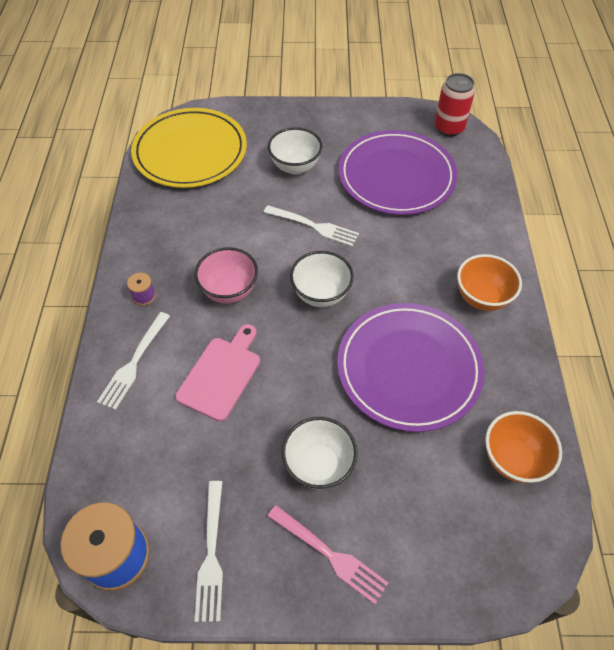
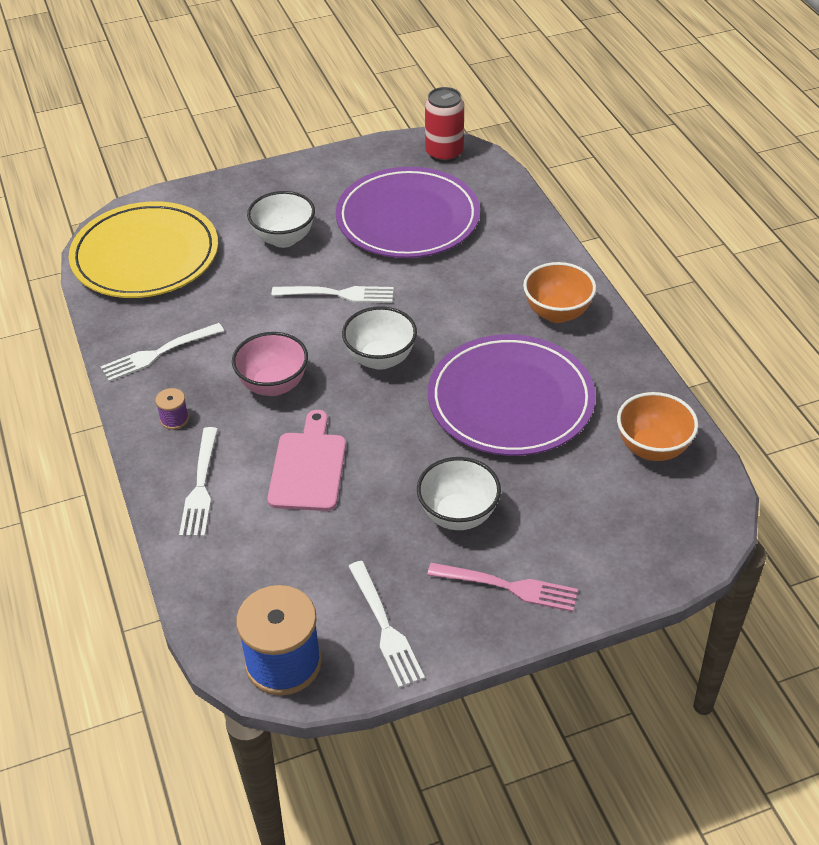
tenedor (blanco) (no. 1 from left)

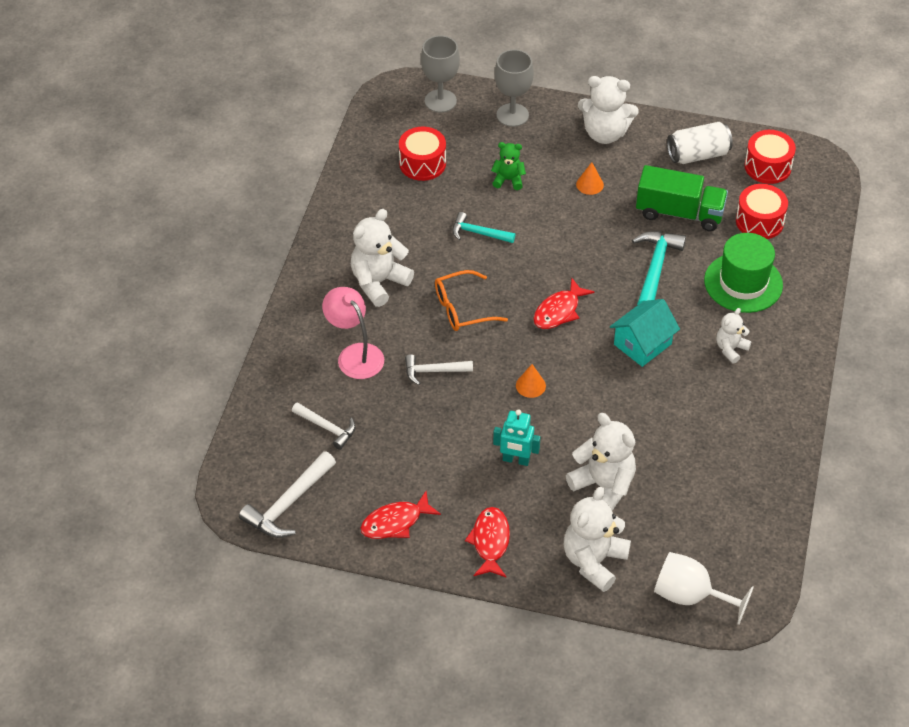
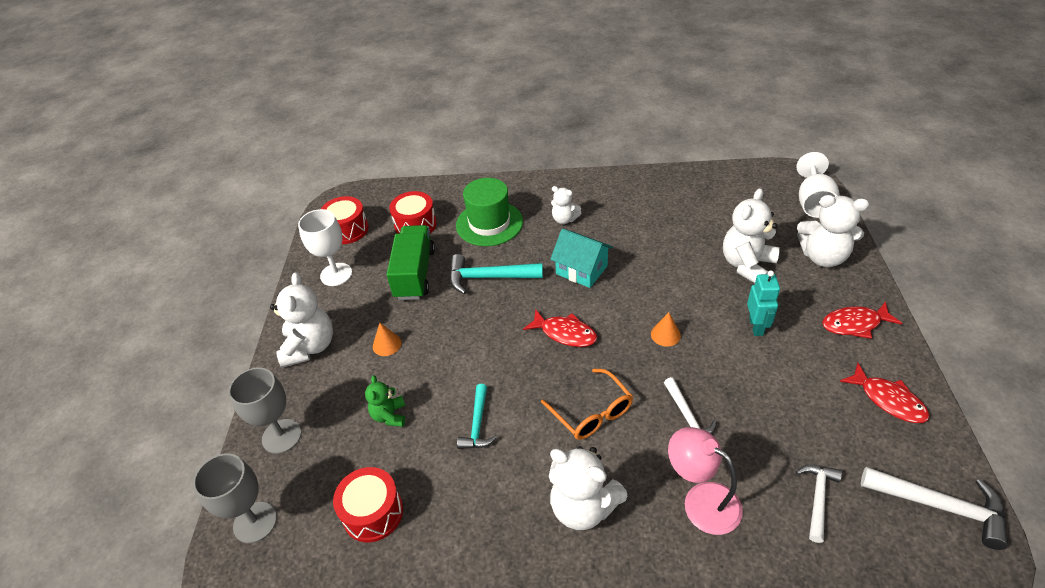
copa (blanco) (no. 1 from left)
lámpara (rosa)

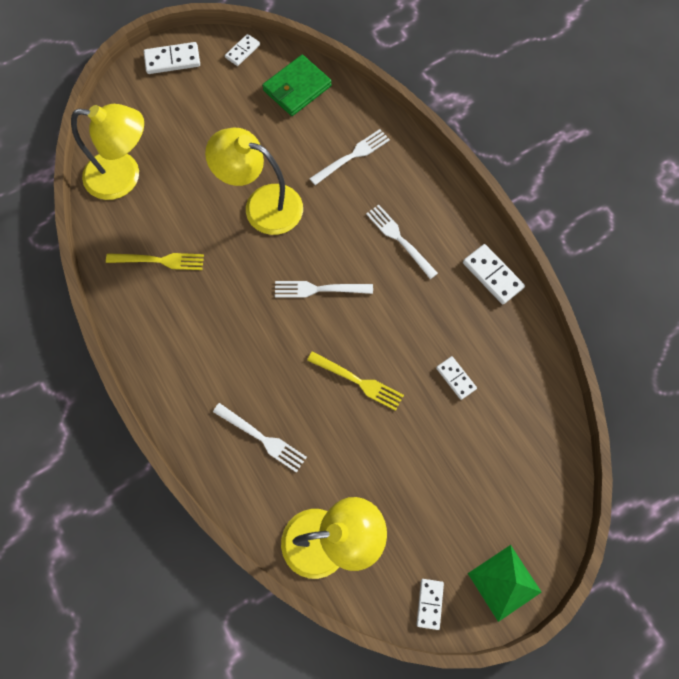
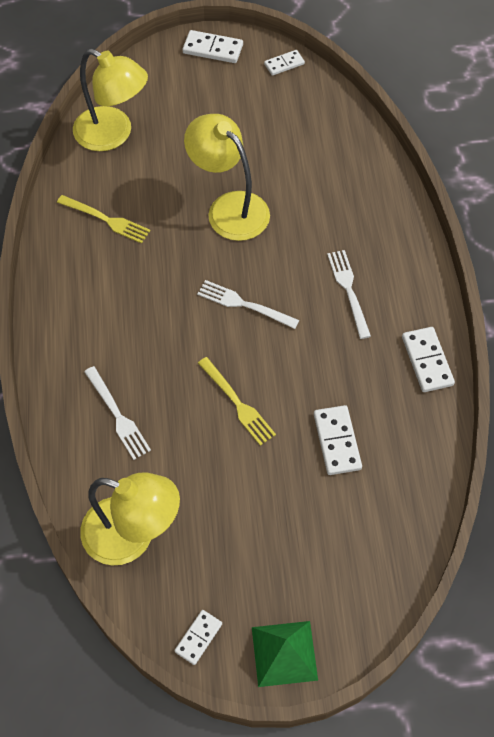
cartera (verde)
tenedor (blanco) (no. 3 from left in the first image)
ficha de dominó (blanco) (no. 4 from left)

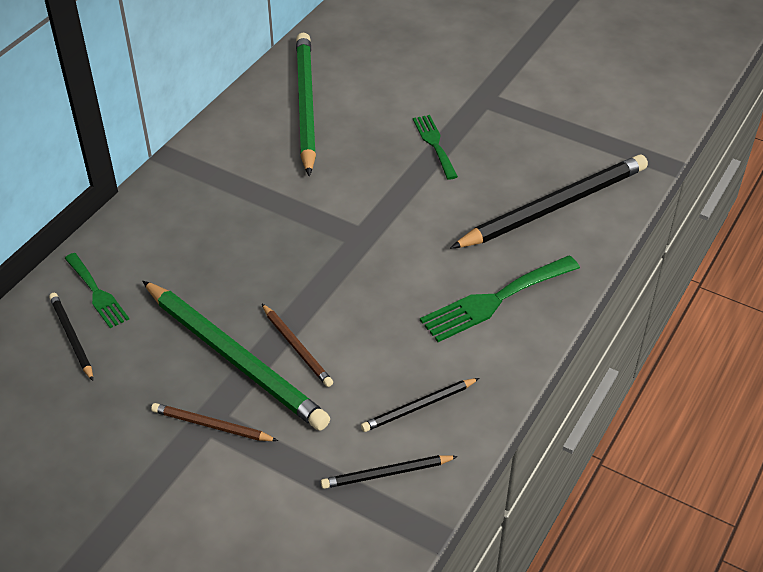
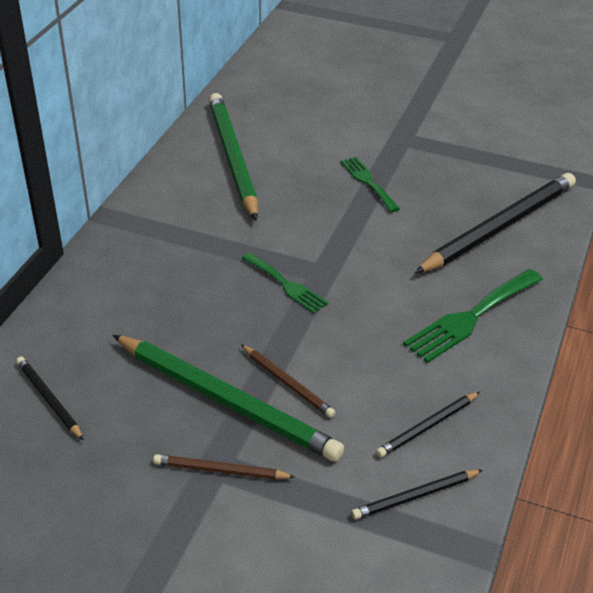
tenedor (verde) (no. 1 from left)

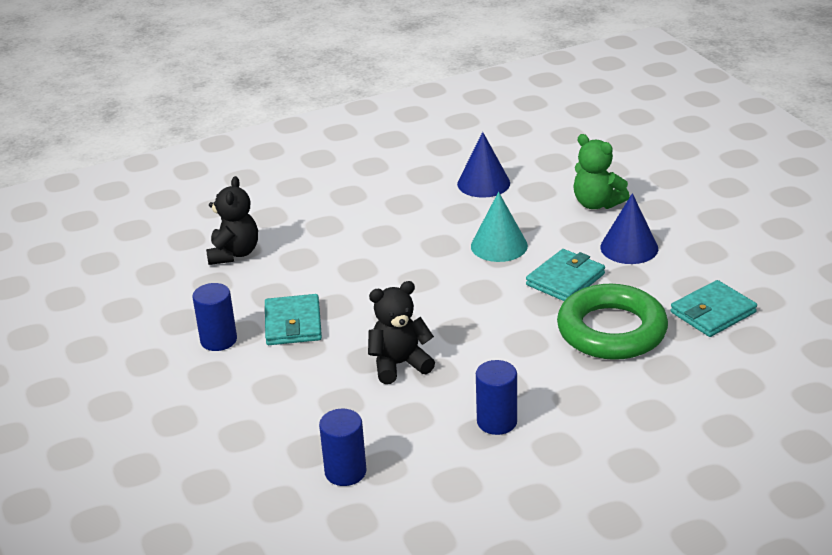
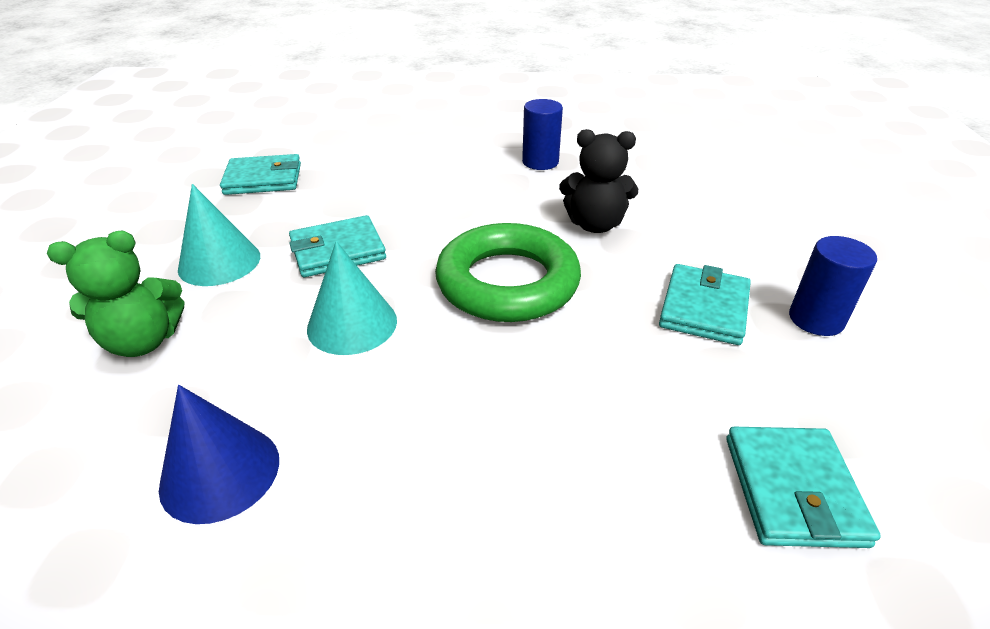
cilindro (azul) (no. 2 from left in the first image)
anillo (verde)
cartera (turquesa) (no. 4 from left)
cono (turquesa) (no. 1 from left)
osito (verde)

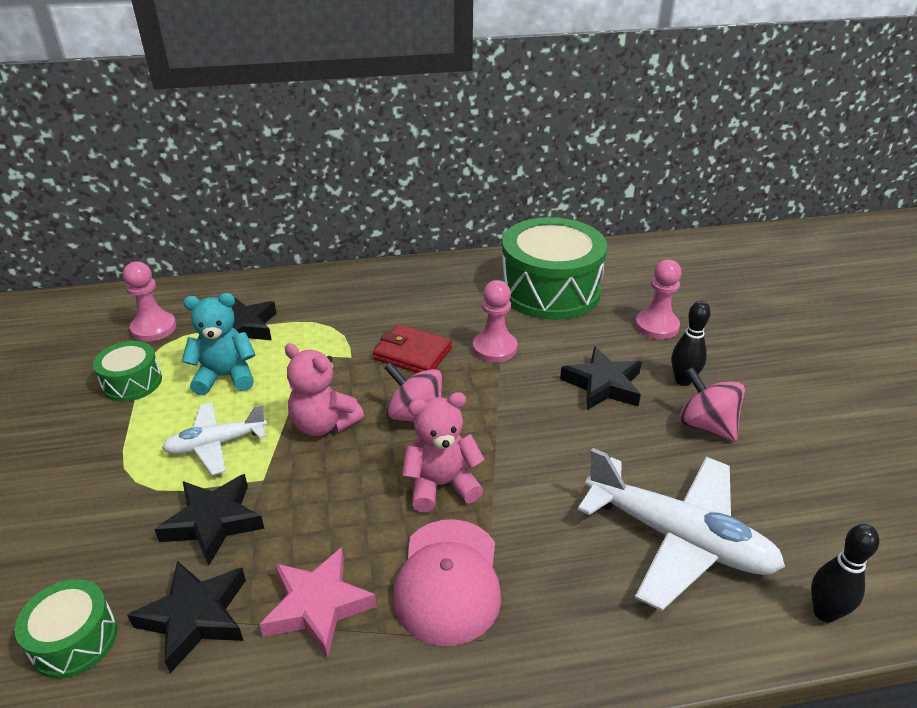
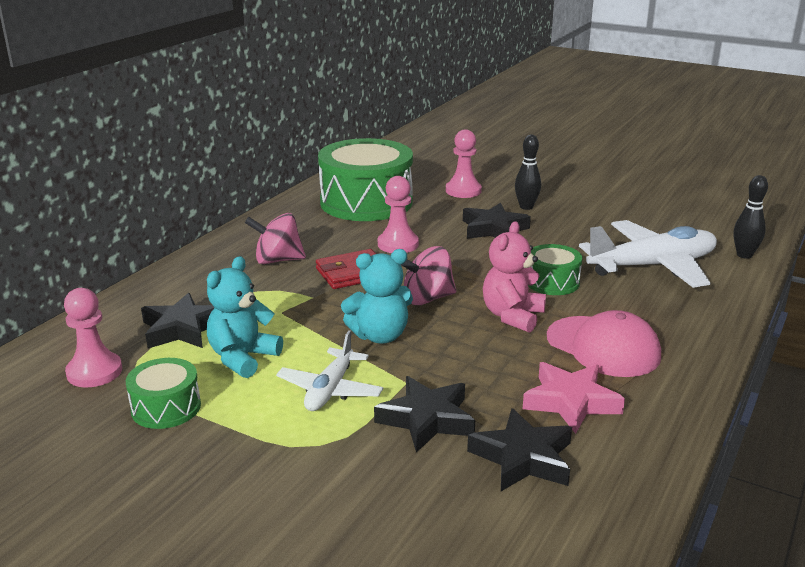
tambor (verde) (no. 3 from left)
peonza (rosa) (no. 1 from left)
osito (turquesa) (no. 2 from left)

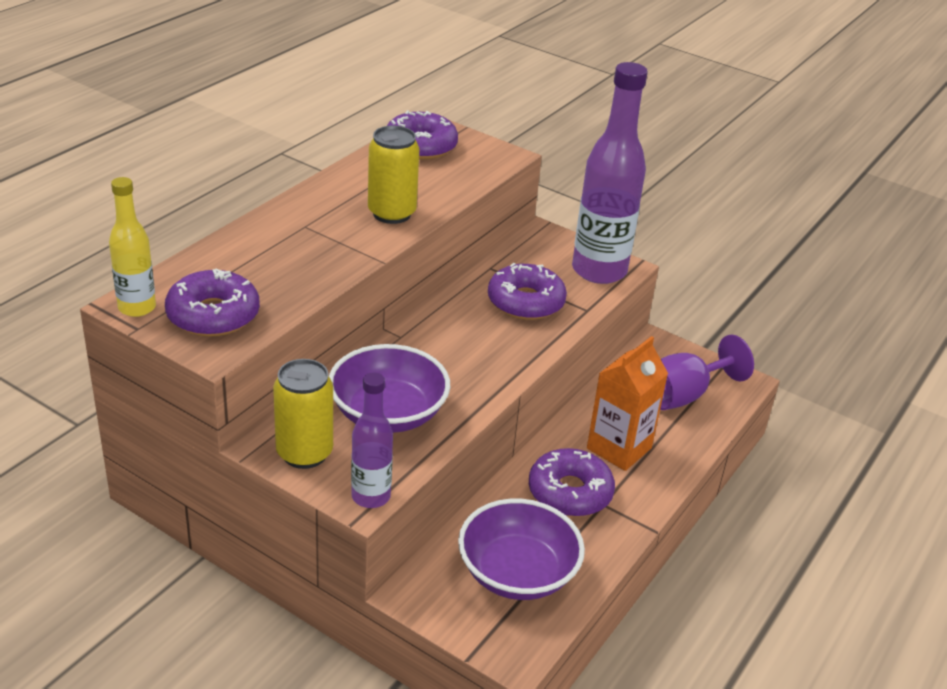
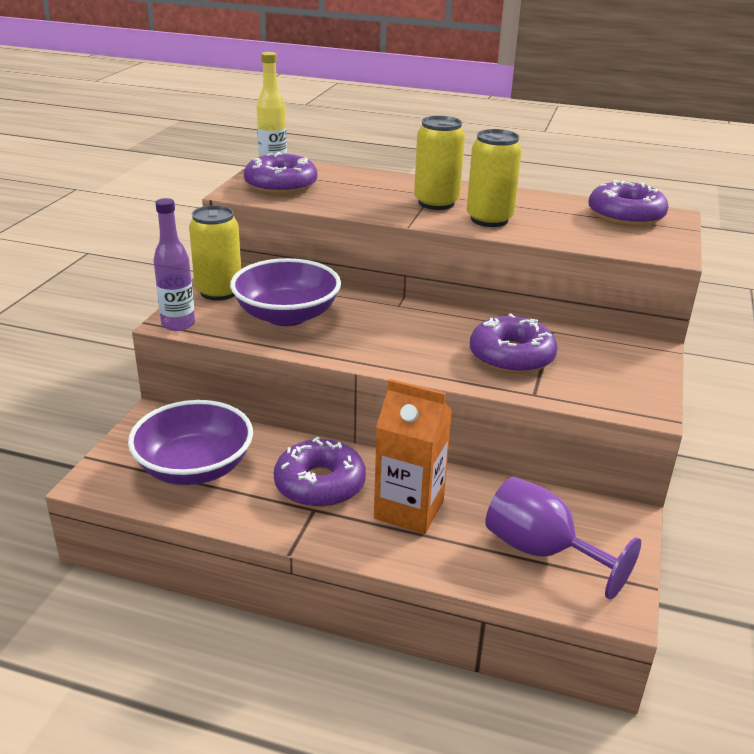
botella (morado) (no. 2 from left in the first image)
lata (amarillo) (no. 2 from left)

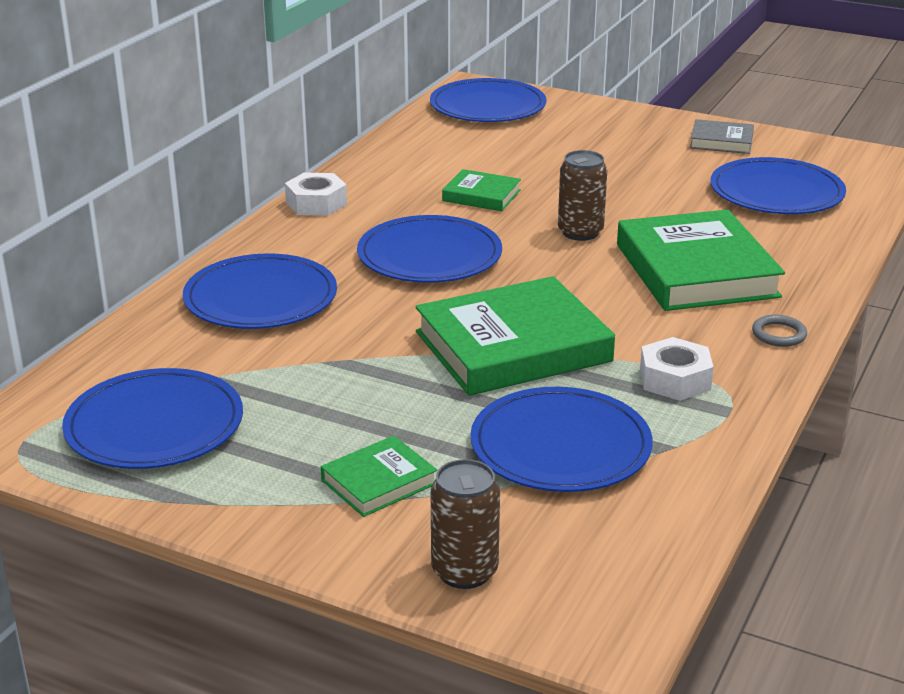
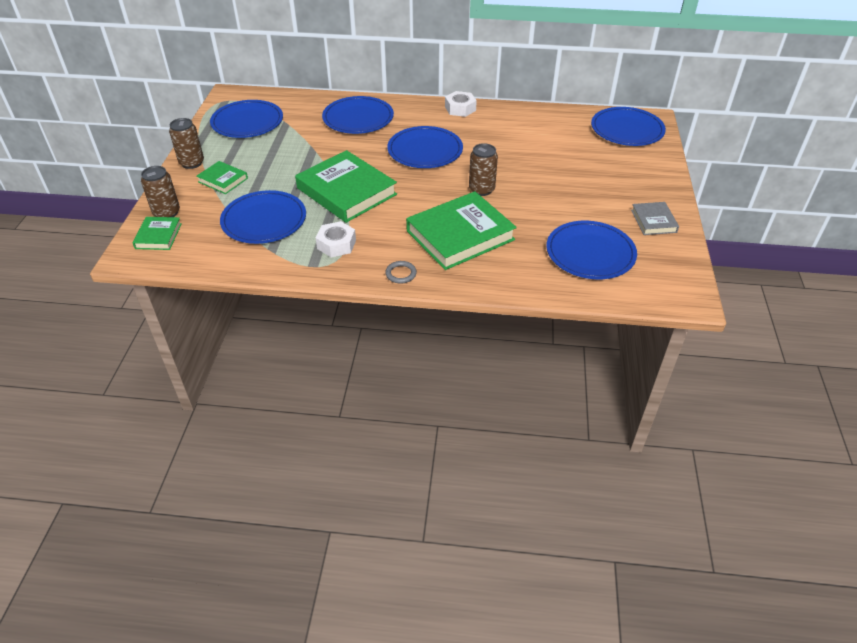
lata (marrón) (no. 2 from left)
libro (verde) (no. 1 from left)

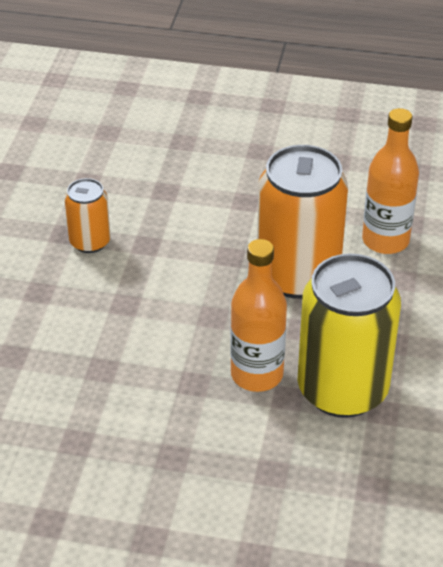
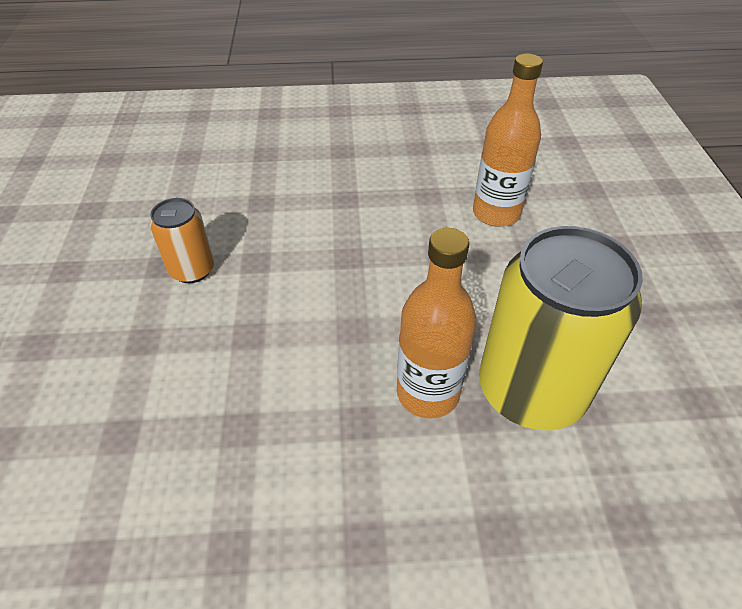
lata (naranja) (no. 2 from left in the first image)

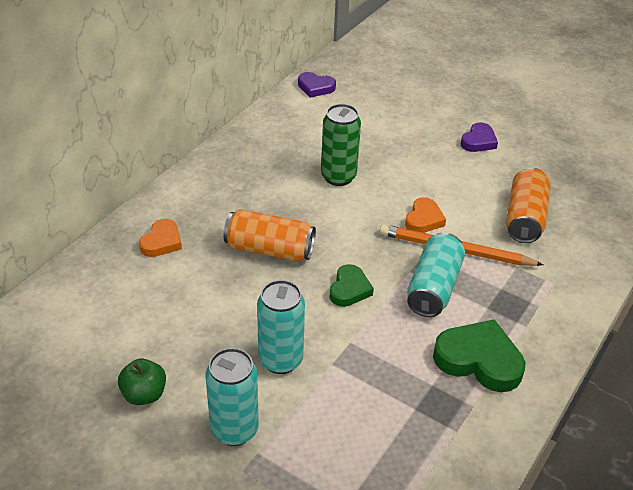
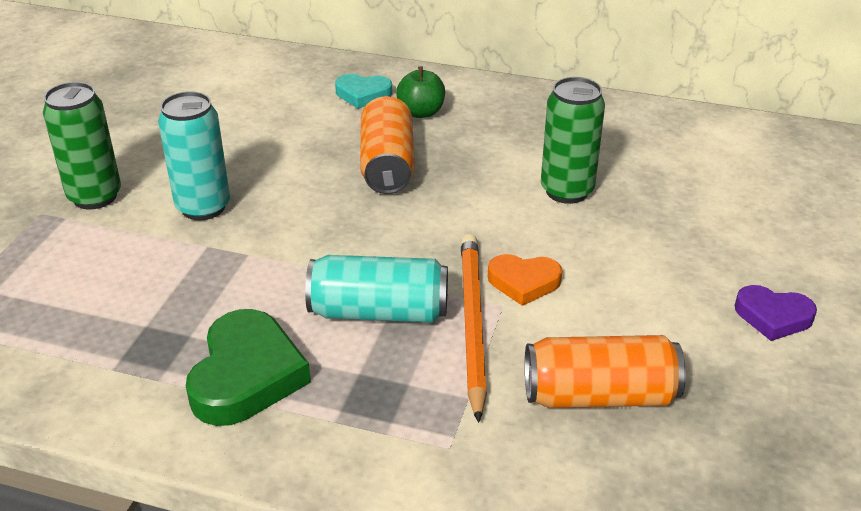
corazón (morado) (no. 1 from left in the first image)
corazón (verde) (no. 1 from left in the first image)
manzana (verde)
corazón (turquesa)
lata (verde) (no. 1 from left)

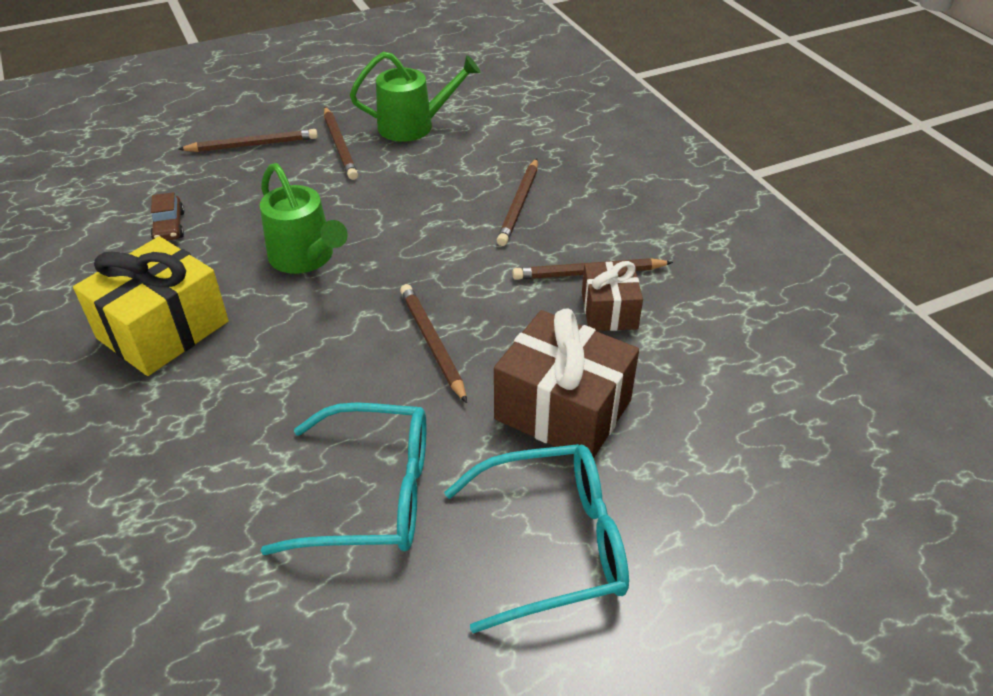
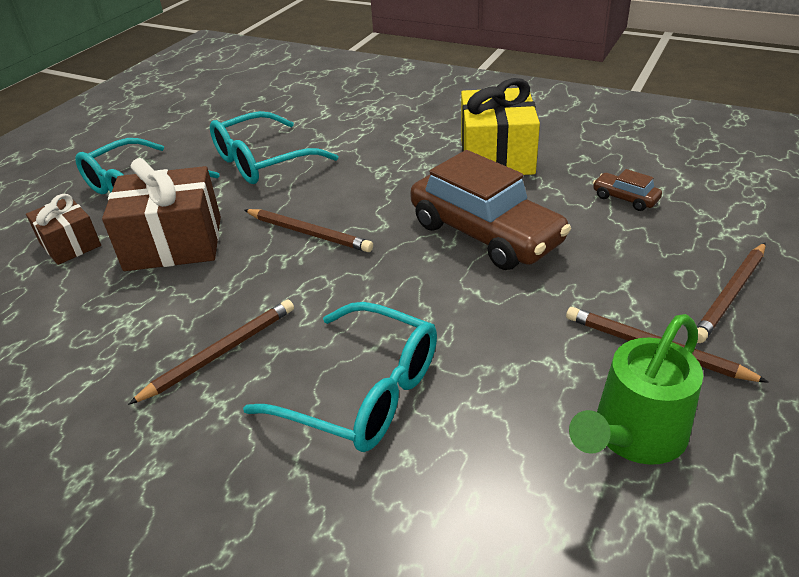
regalo (marrón) (no. 1 from left)
coche (marrón) (no. 1 from left)
gafas (turquesa) (no. 3 from left)

